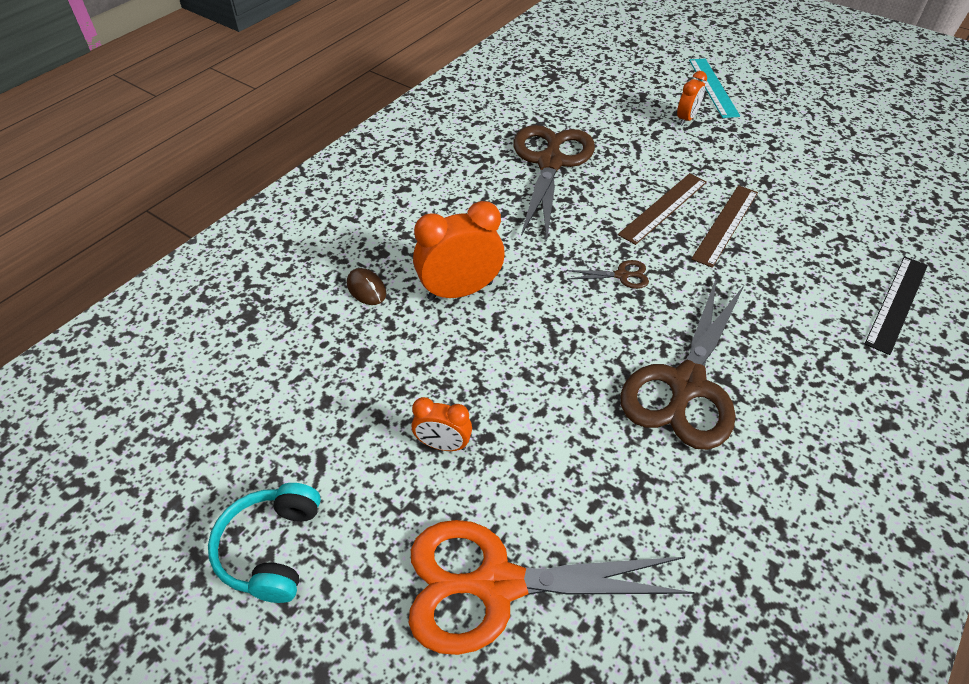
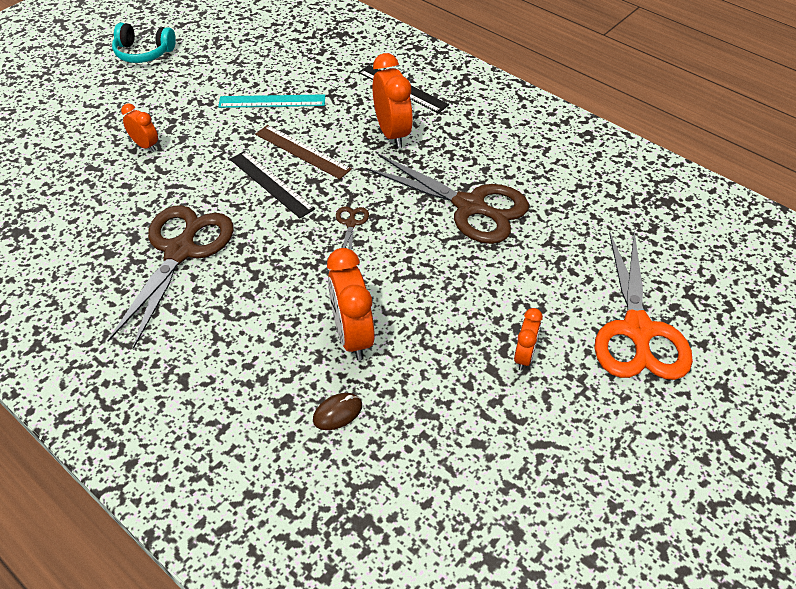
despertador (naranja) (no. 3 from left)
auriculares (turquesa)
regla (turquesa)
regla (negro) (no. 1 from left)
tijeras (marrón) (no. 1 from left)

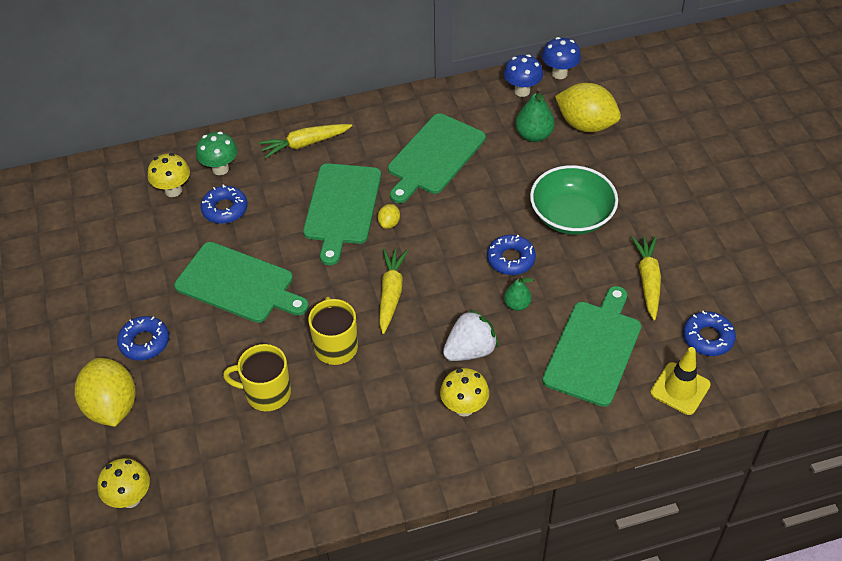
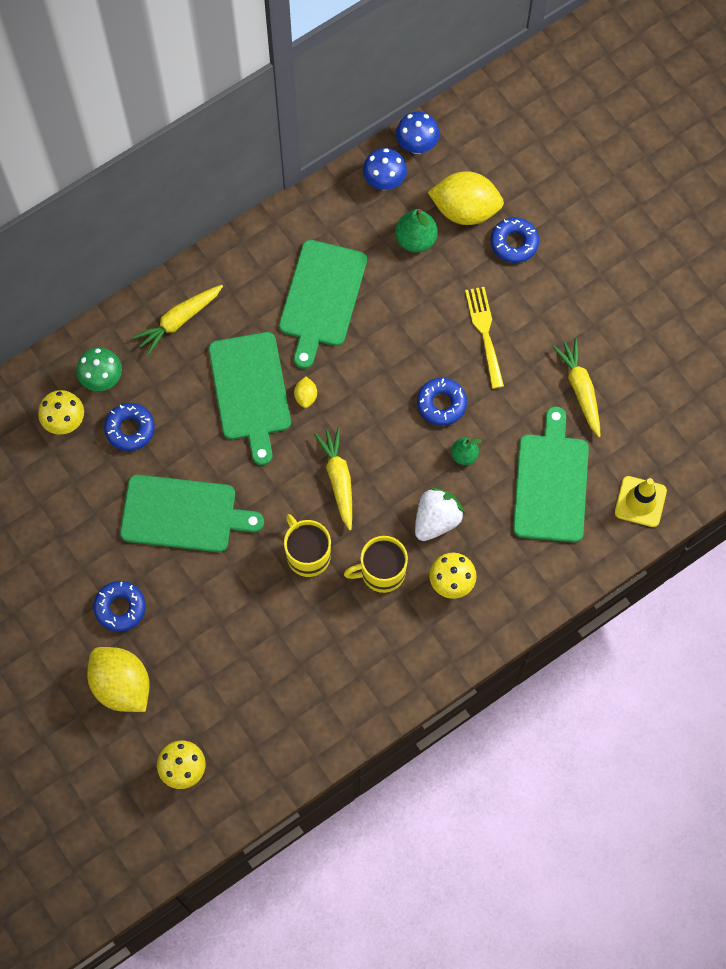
taza (amarillo) (no. 2 from left)
rosquilla (azul) (no. 4 from left)
tenedor (amarillo)

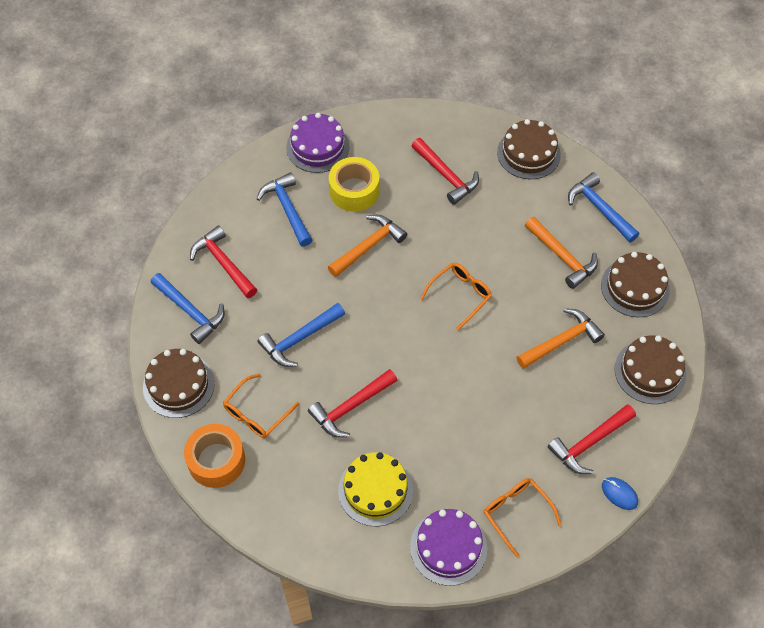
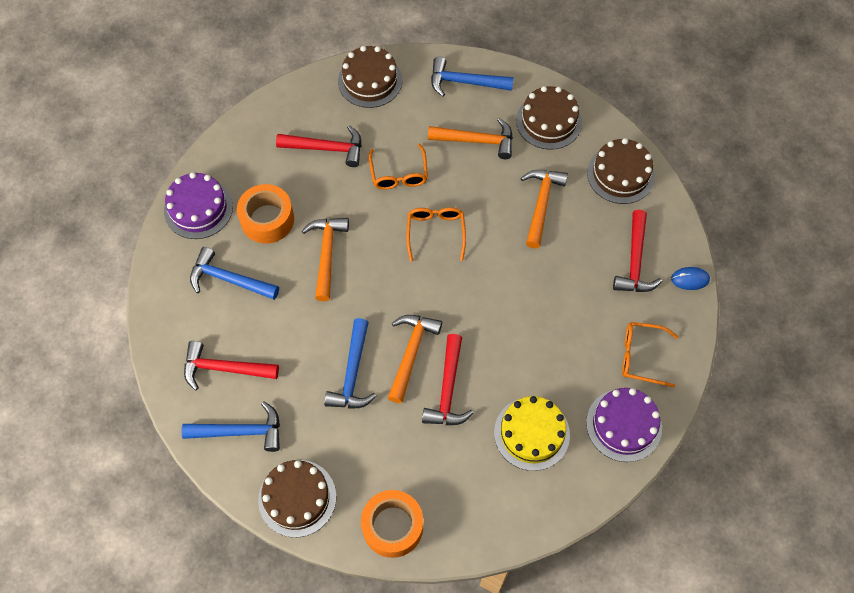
martillo (naranja) (no. 2 from left)
gafas (naranja) (no. 1 from left)
cinta adhesiva (naranja) (no. 1 from left)

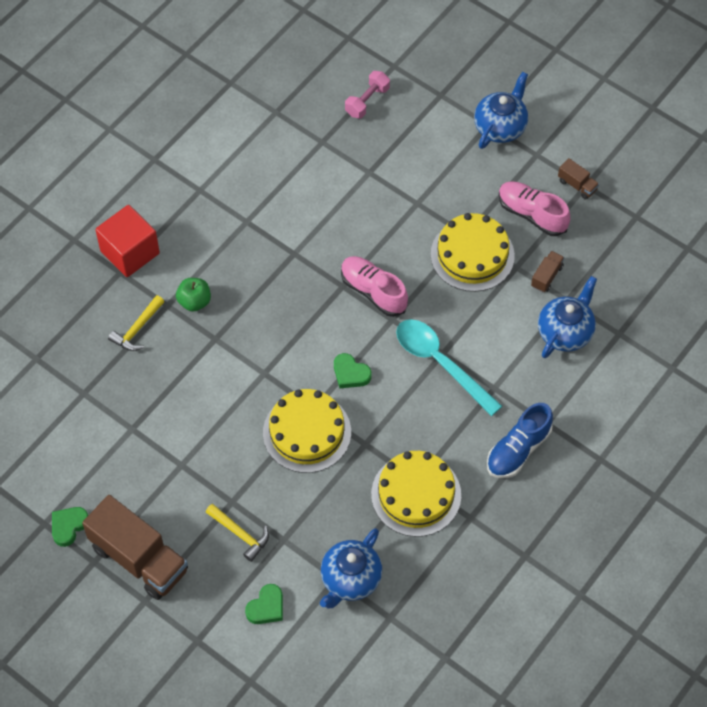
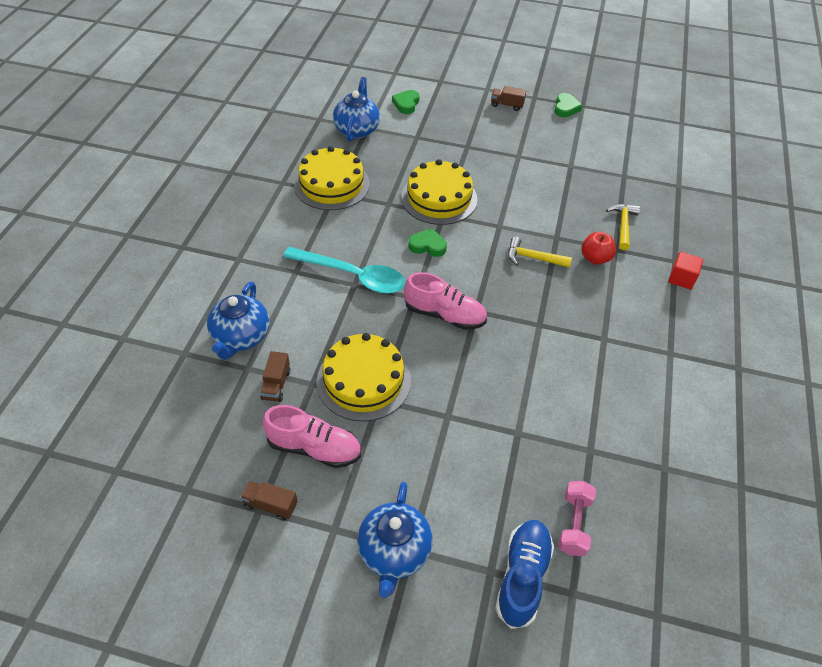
martillo (amarillo) (no. 1 from left)
zapato (azul)
manzana (rojo)
camión (marrón) (no. 3 from left)
cubo (rojo)

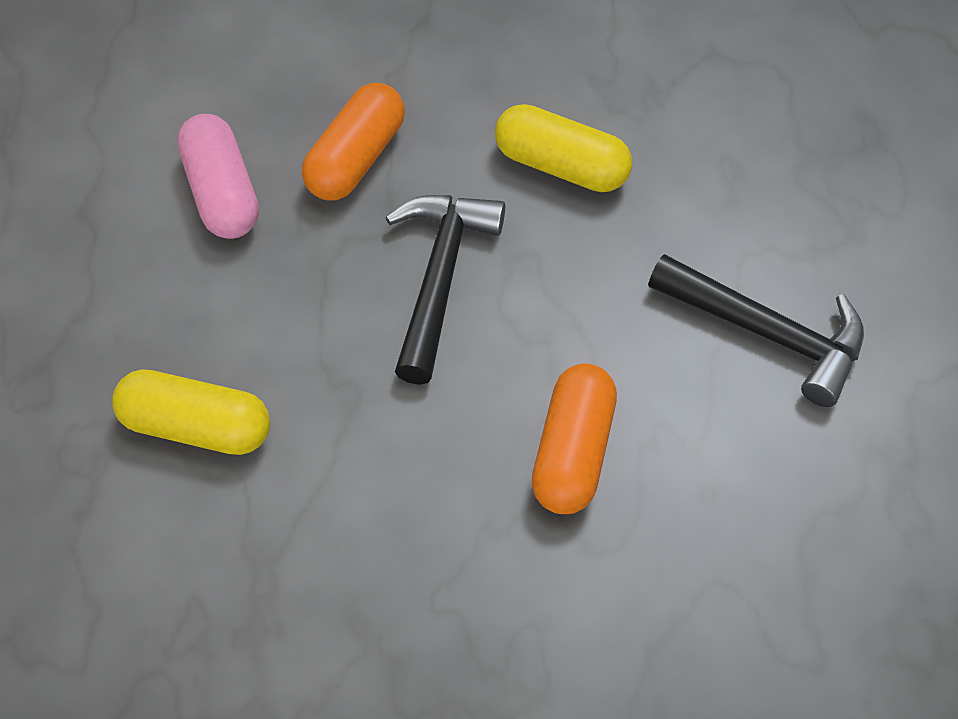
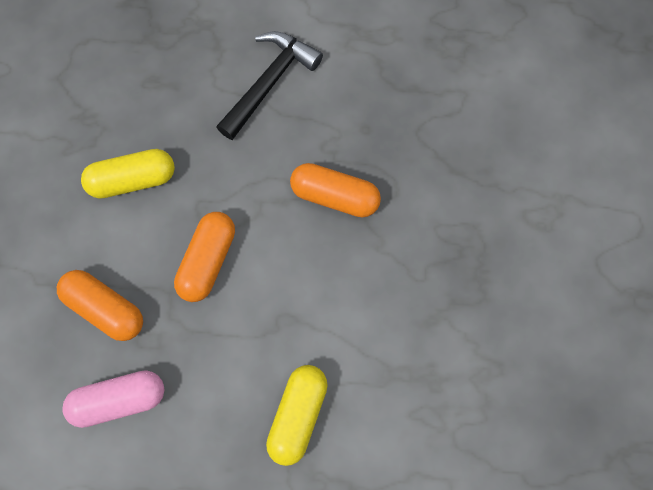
cápsula (naranja) (no. 2 from left)
cápsula (amarillo) (no. 1 from left)

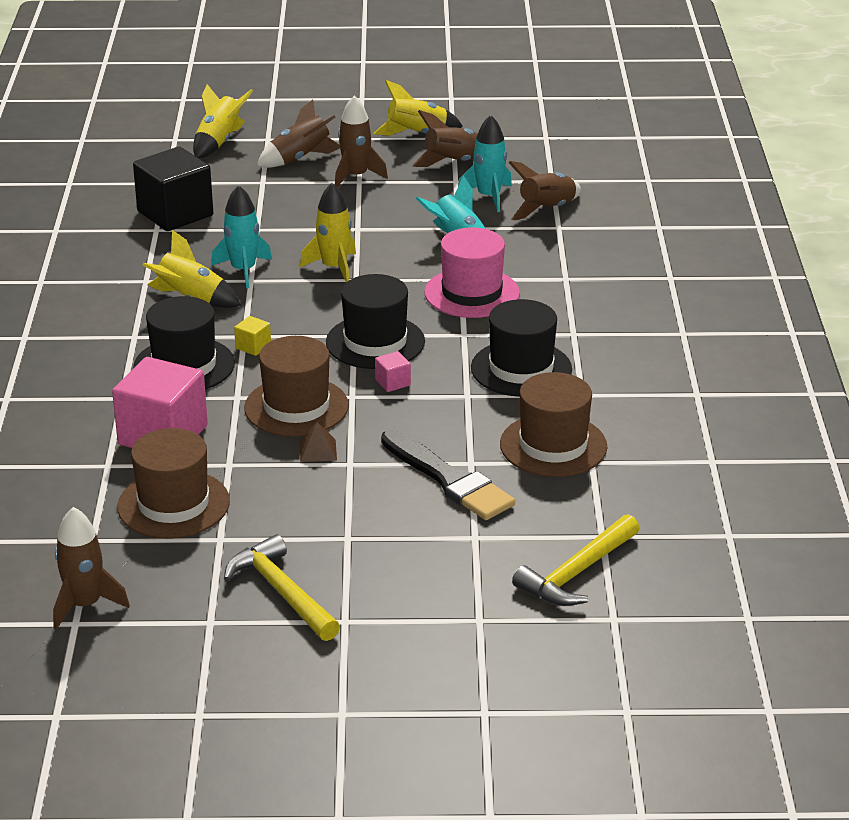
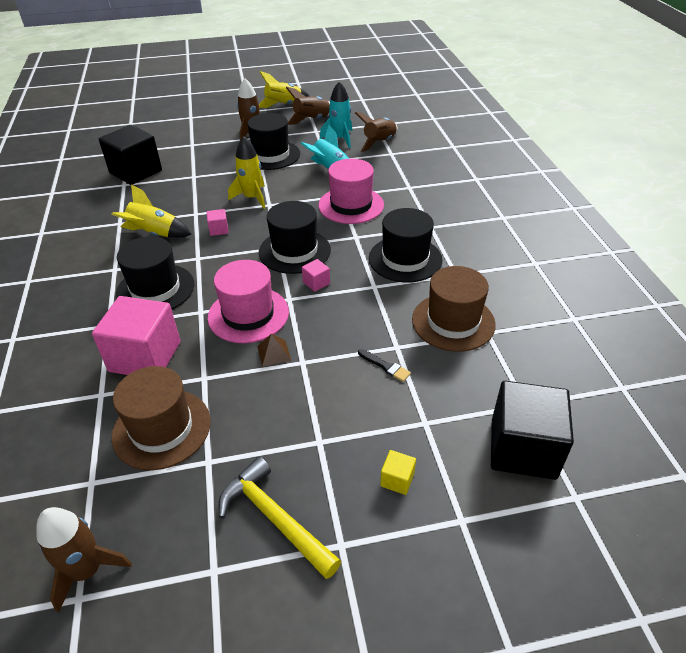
cohete (amarillo) (no. 2 from left in the first image)
cohete (turquesa) (no. 1 from left in the first image)
cohete (marrón) (no. 2 from left in the first image)
cubo (rosa) (no. 2 from left)
sombrero (negro) (no. 2 from left)
cubo (amarillo)
cubo (negro) (no. 2 from left)
sombrero (rosa) (no. 1 from left)
pincel (negro)

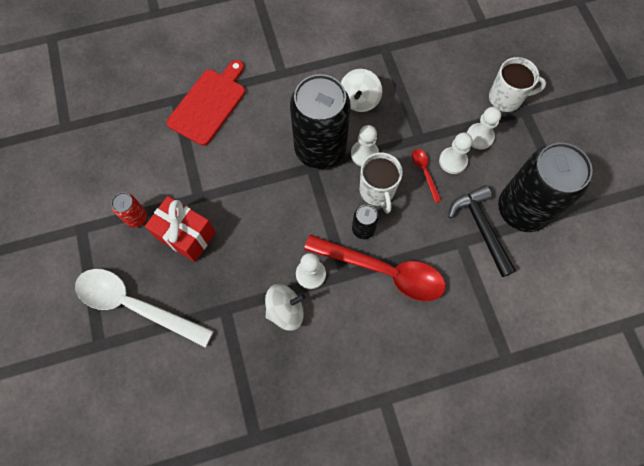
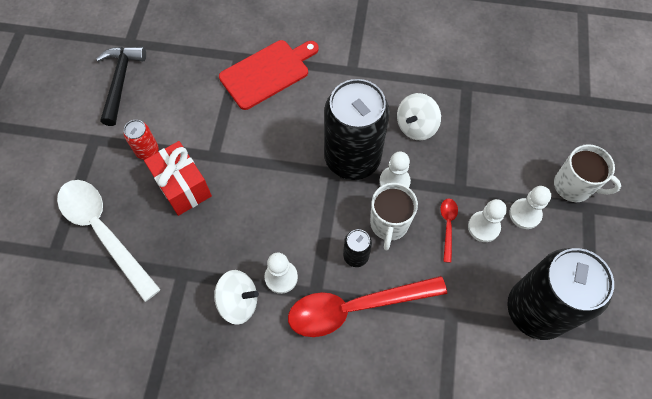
martillo (negro)
cuchara (rojo) (no. 1 from left)

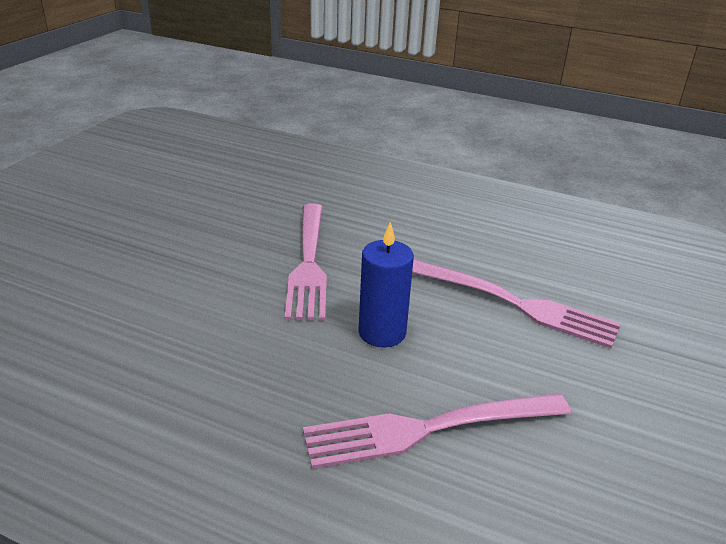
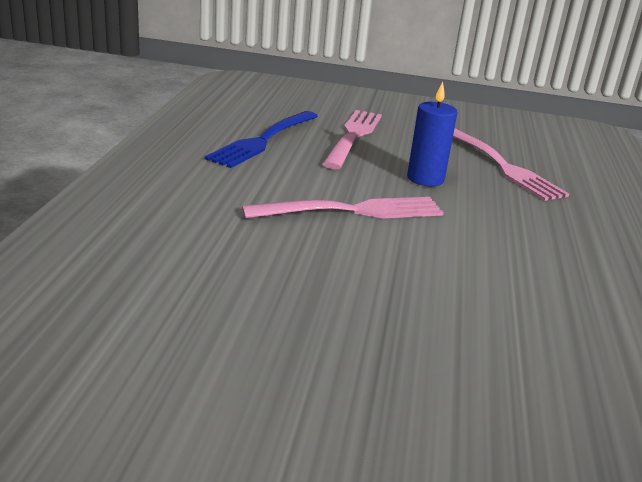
tenedor (azul)

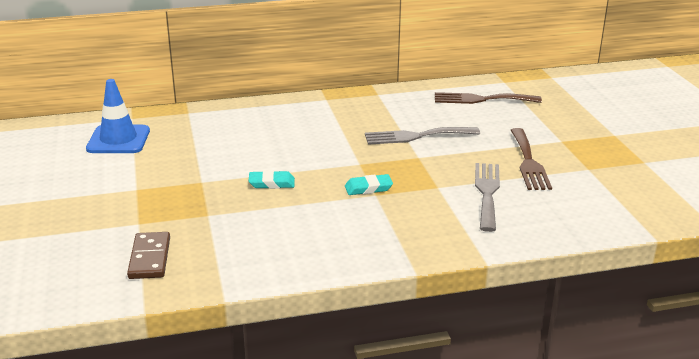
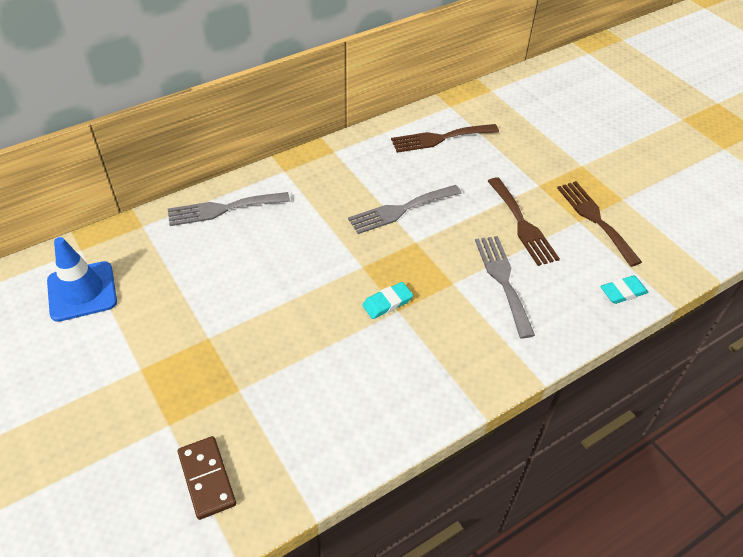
tenedor (gris) (no. 1 from left)
tenedor (marrón) (no. 3 from left)
goma de borrar (turquesa) (no. 2 from left)

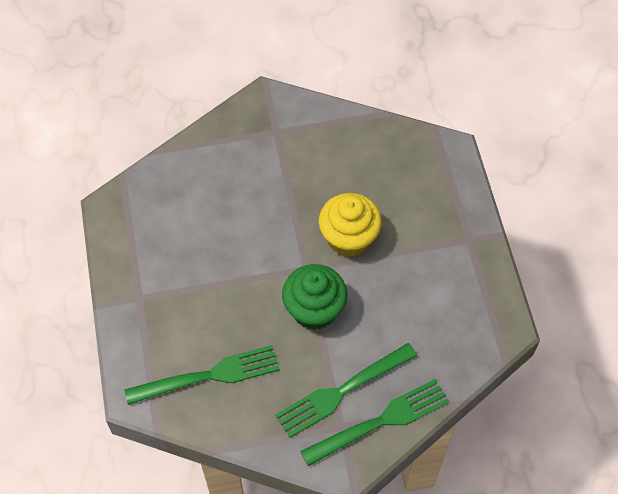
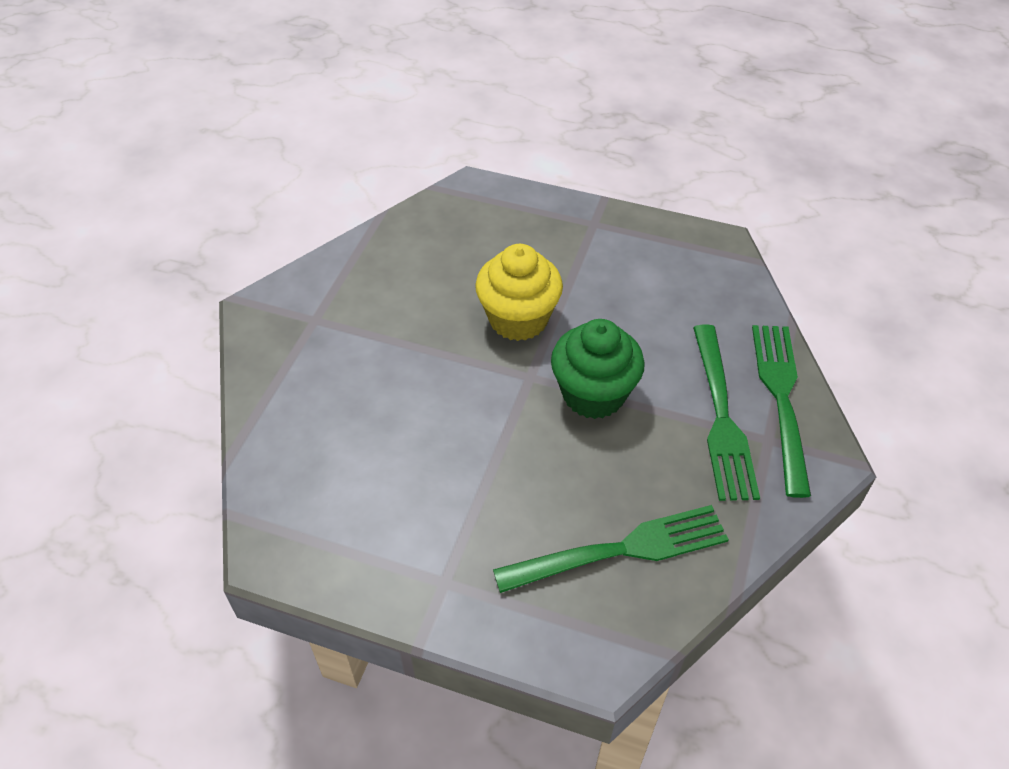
tenedor (verde) (no. 1 from left)

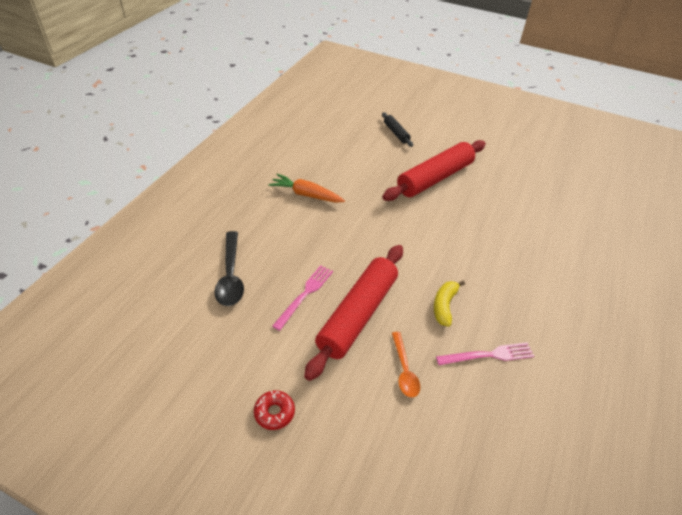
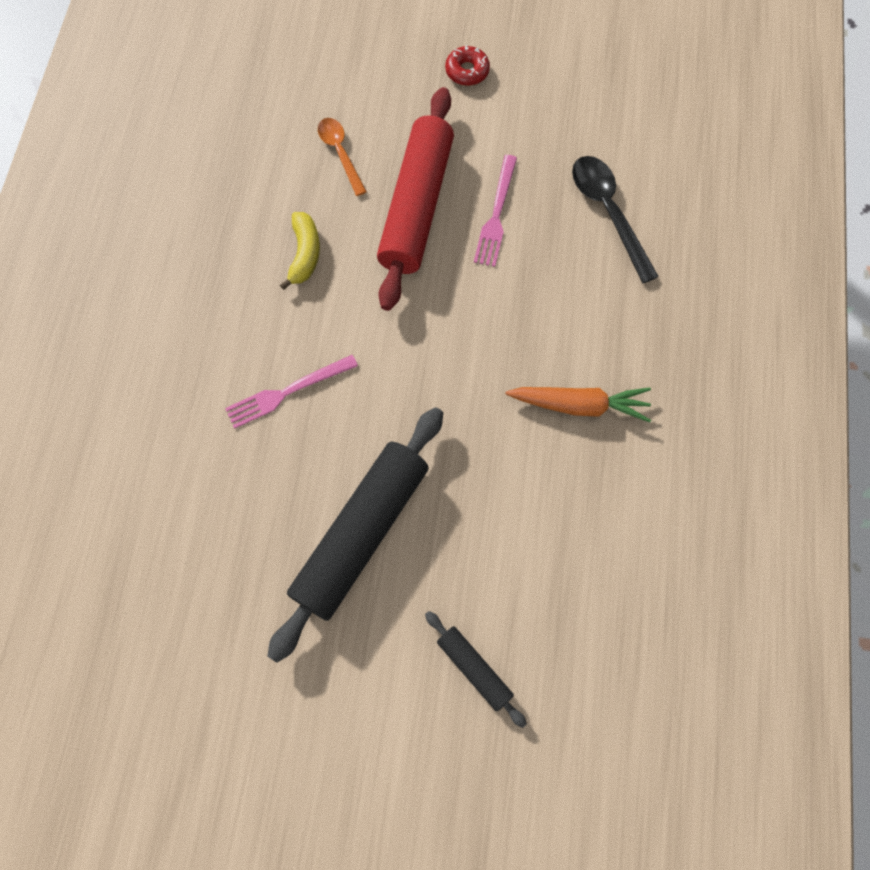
tenedor (rosa) (no. 1 from left)
rodillo (negro) (no. 1 from left)

